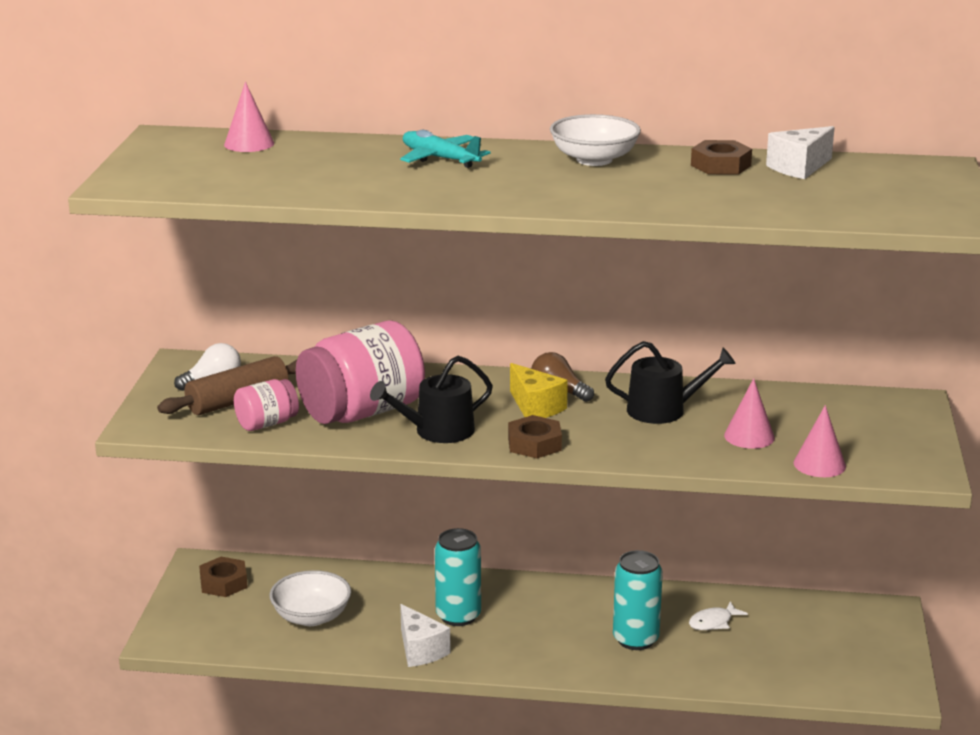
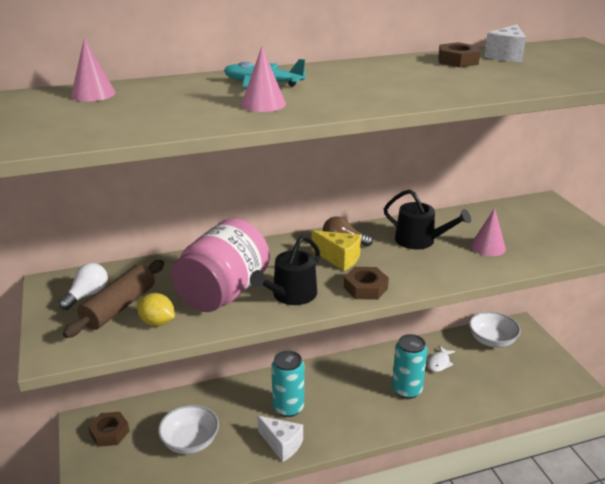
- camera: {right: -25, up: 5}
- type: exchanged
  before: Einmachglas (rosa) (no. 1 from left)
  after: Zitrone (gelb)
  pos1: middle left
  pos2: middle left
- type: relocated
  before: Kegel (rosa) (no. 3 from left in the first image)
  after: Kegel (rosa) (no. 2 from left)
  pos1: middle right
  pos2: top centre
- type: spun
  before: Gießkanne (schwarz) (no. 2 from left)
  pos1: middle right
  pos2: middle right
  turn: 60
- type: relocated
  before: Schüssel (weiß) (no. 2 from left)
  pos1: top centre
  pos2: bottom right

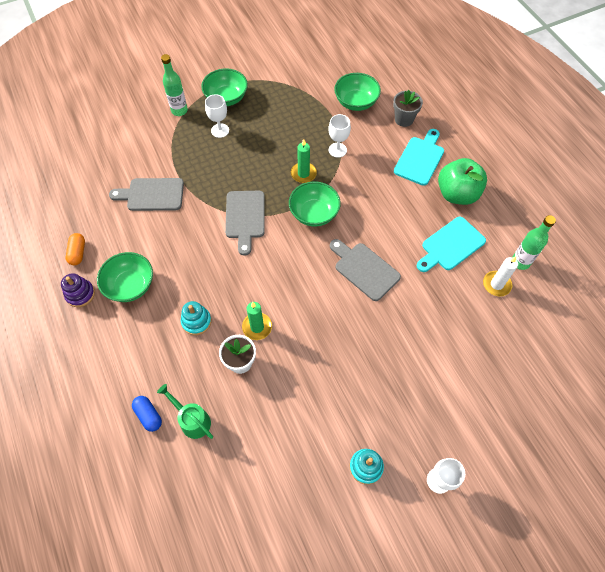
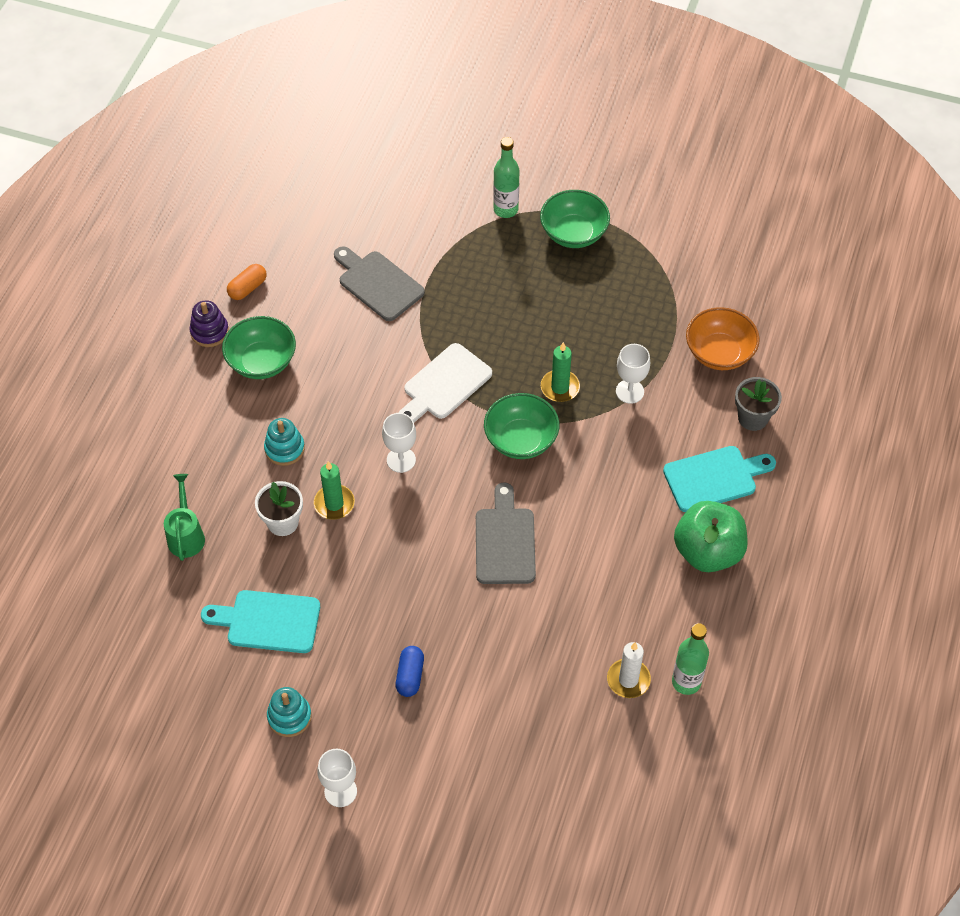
- camera: {right: 45, up: -5}
- type: relocated
  before: Schneidebrett (türkis) (no. 2 from left in the first image)
  after: Schneidebrett (türkis) (no. 1 from left)
  pos1: middle right
  pos2: bottom left
- type: relocated
  before: Kelch (weiß) (no. 1 from left in the first image)
  after: Kelch (weiß) (no. 2 from left)
  pos1: top centre
  pos2: centre
- type: relocated
  before: Kapsel (blau)
  pos1: bottom left
  pos2: bottom centre
- type: colour
  before: Schneidebrett (grau) (no. 2 from left)
  after: Schneidebrett (weiß)
  pos1: centre
  pos2: centre
- type: colour
  before: Schüssel (grün) (no. 4 from left)
  after: Schüssel (orange)
  pos1: top centre
  pos2: middle right

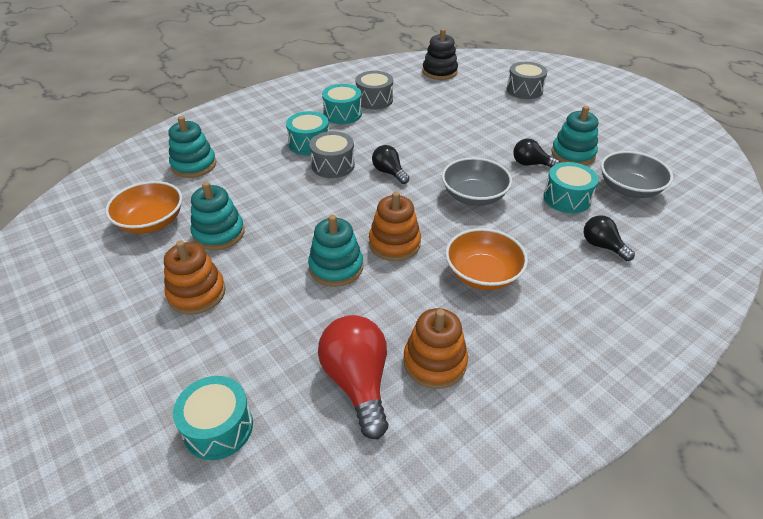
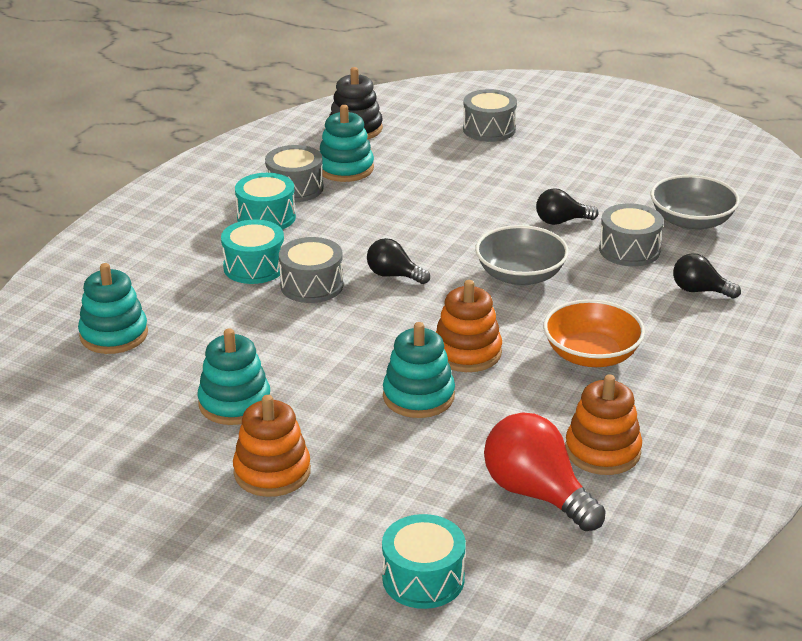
- camera: {right: -25, up: -10}
- type: relocated
  before: Stapelspielzeug (türkis) (no. 4 from left in the first image)
  after: Stapelspielzeug (türkis) (no. 3 from left)
  pos1: top right
  pos2: top centre
- type: colour
  before: Trommel (türkis) (no. 4 from left)
  after: Trommel (grau) (no. 4 from left)
  pos1: middle right
  pos2: middle right
- type: missing
  before: Schüssel (orange) (no. 1 from left)
  pos1: middle left

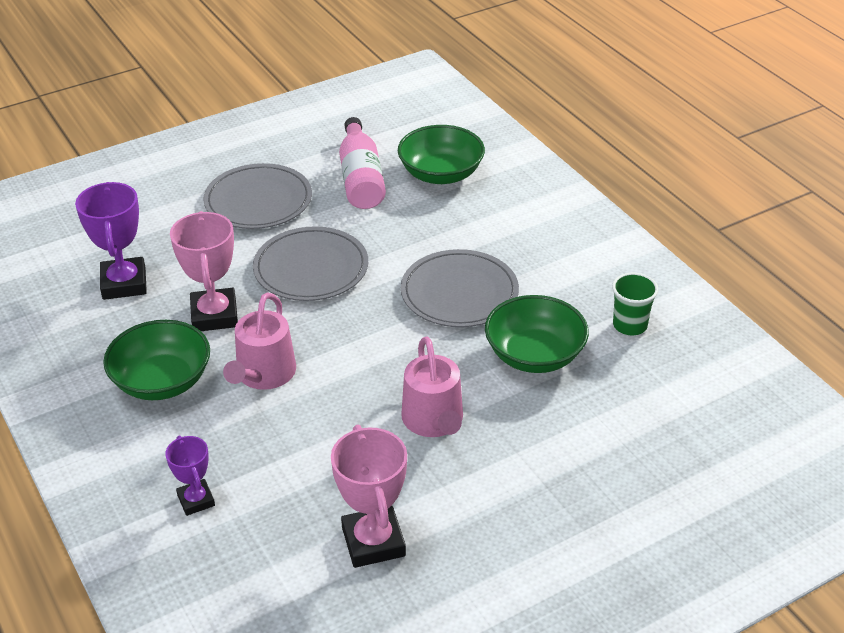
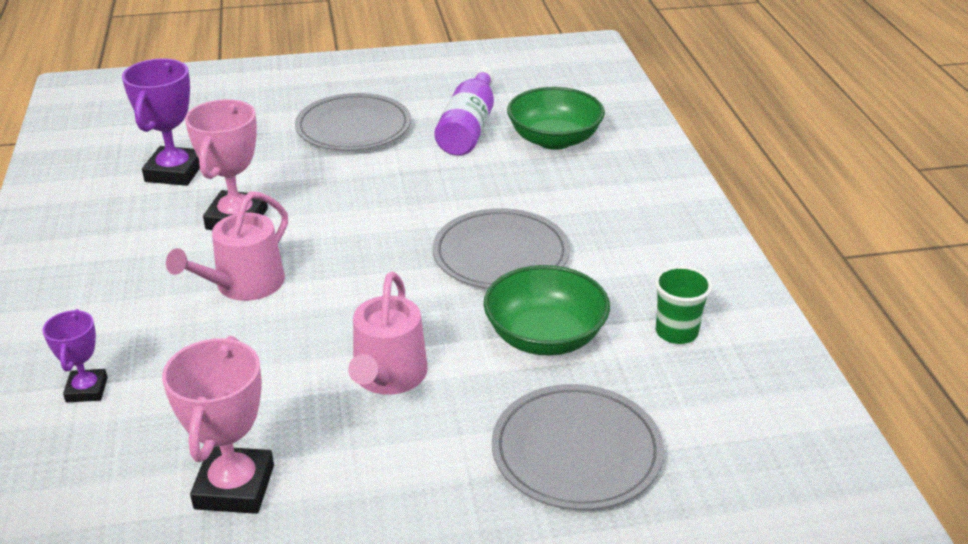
- camera: {right: 20, up: -5}
- type: colour
  before: Flasche (rosa)
  after: Flasche (lila)
  pos1: top centre
  pos2: top centre
- type: relocated
  before: Teller (grau) (no. 2 from left in the first image)
  after: Teller (grau) (no. 3 from left)
  pos1: centre
  pos2: bottom centre
- type: missing
  before: Schüssel (grün) (no. 1 from left)
  pos1: middle left

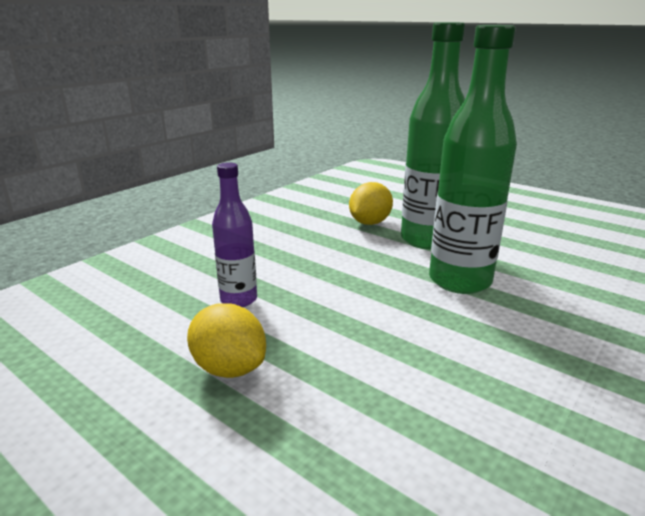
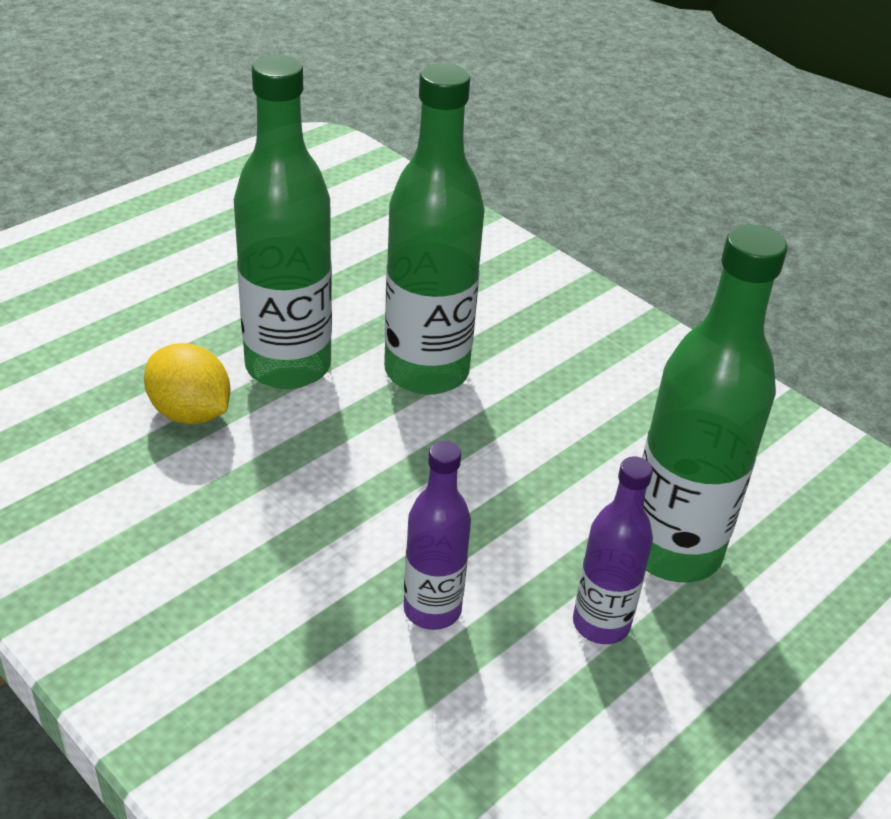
- camera: {right: -85, up: 15}
- type: exchanged
  before: Zitrone (gelb) (no. 1 from left)
  after: Flasche (lila) (no. 2 from left)
  pos1: centre
  pos2: bottom right
- type: appeared
  after: Flasche (grün) (no. 3 from left)
  pos2: middle right

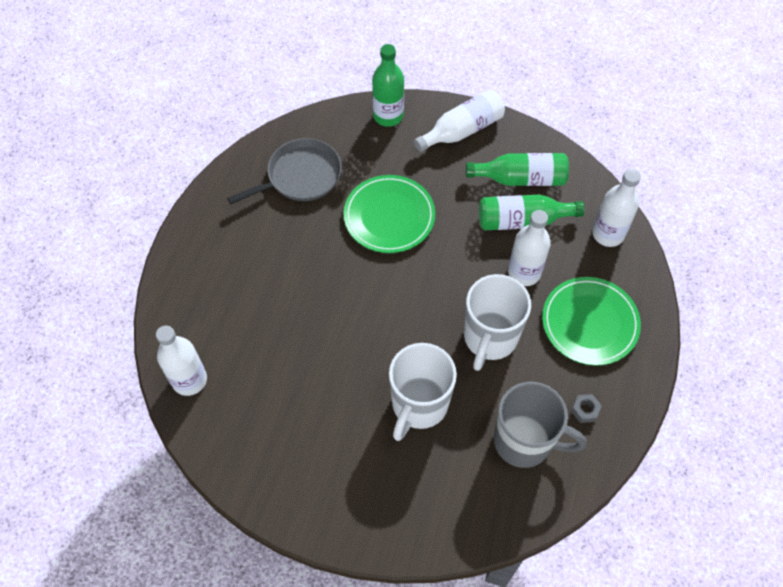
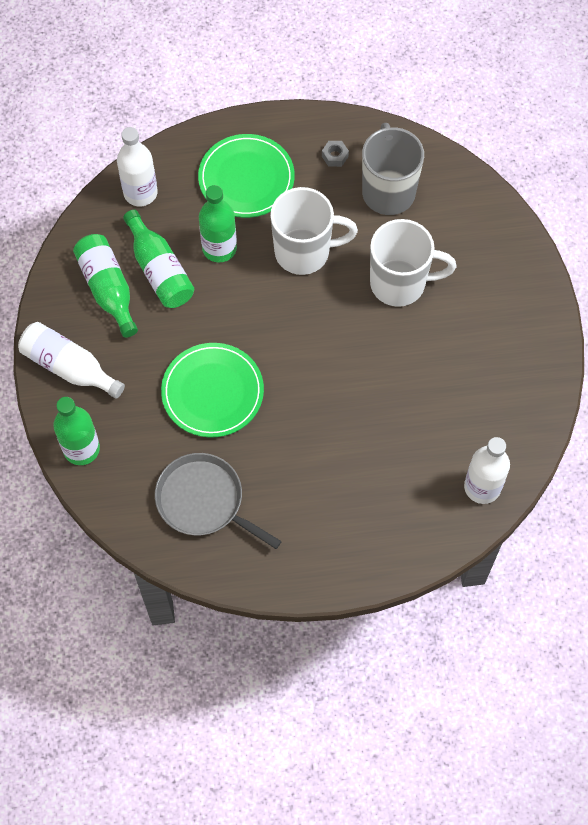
- camera: {right: -115, up: 5}
- type: colour
  before: Flasche (weiß) (no. 3 from left)
  after: Flasche (grün) (no. 4 from left)
  pos1: middle right
  pos2: top centre

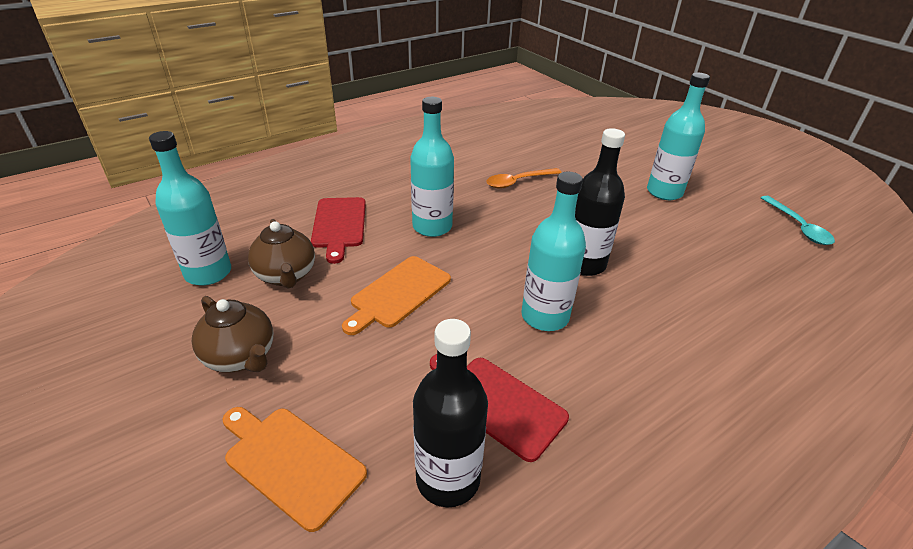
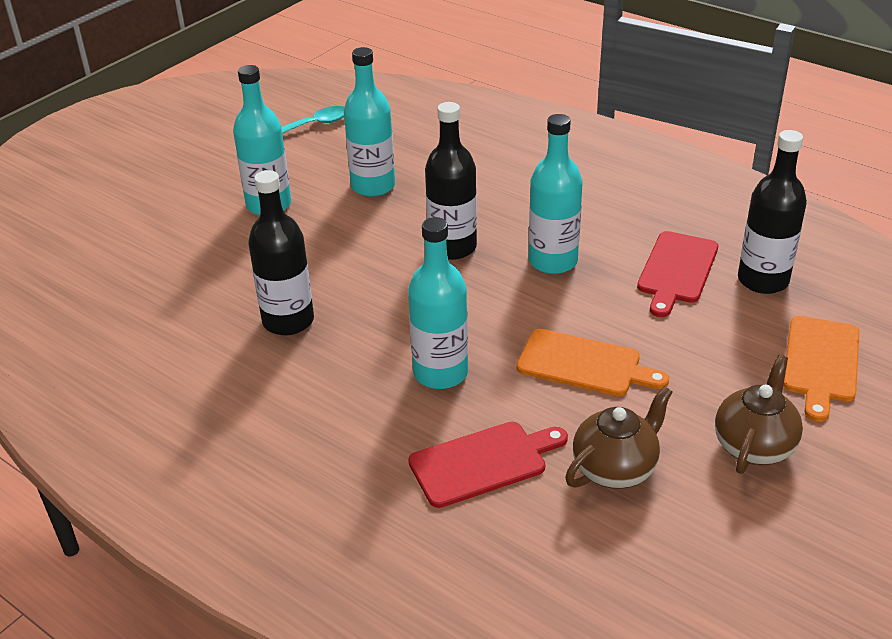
- camera: {right: -105, up: 0}
- type: exchanged
  before: Löffel (orange)
  after: Flasche (schwarz) (no. 1 from left)
  pos1: top centre
  pos2: middle left
- type: relocated
  before: Flasche (türkis) (no. 1 from left in the first image)
  after: Flasche (türkis) (no. 2 from left)
  pos1: middle left
  pos2: top centre

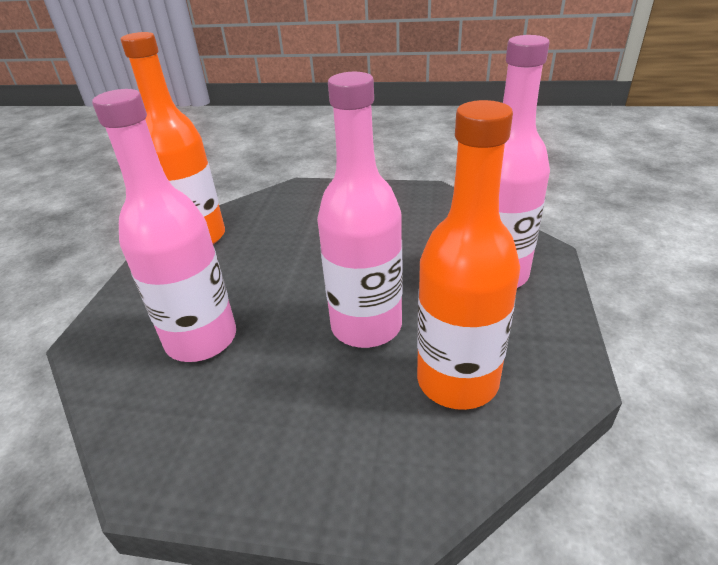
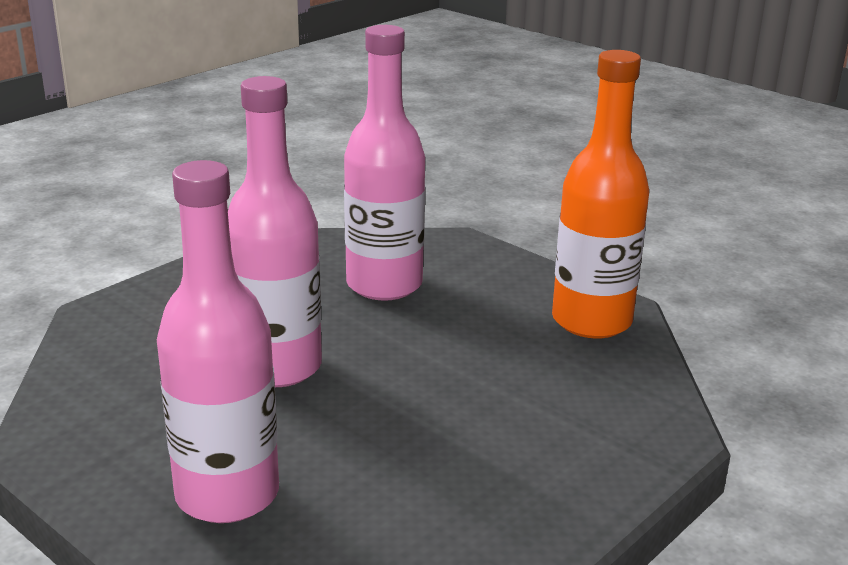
- camera: {right: 120, up: -10}
- type: missing
  before: Flasche (orange) (no. 2 from left)
  pos1: centre

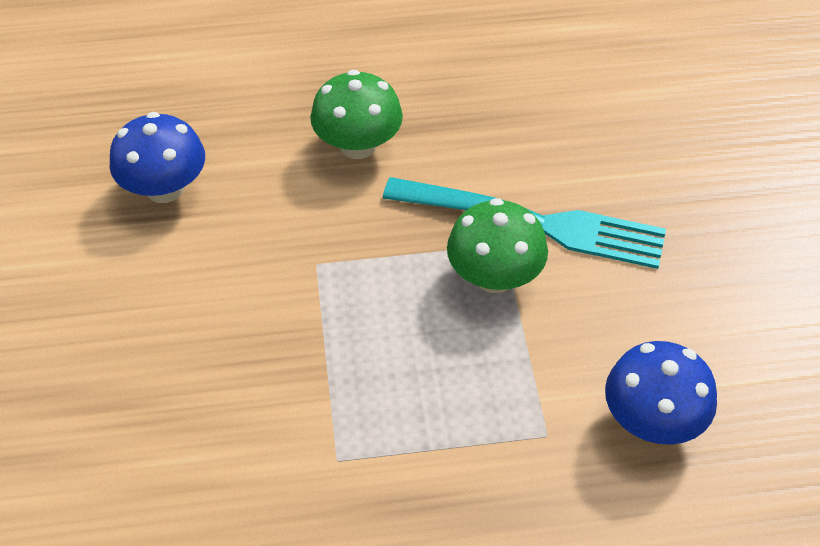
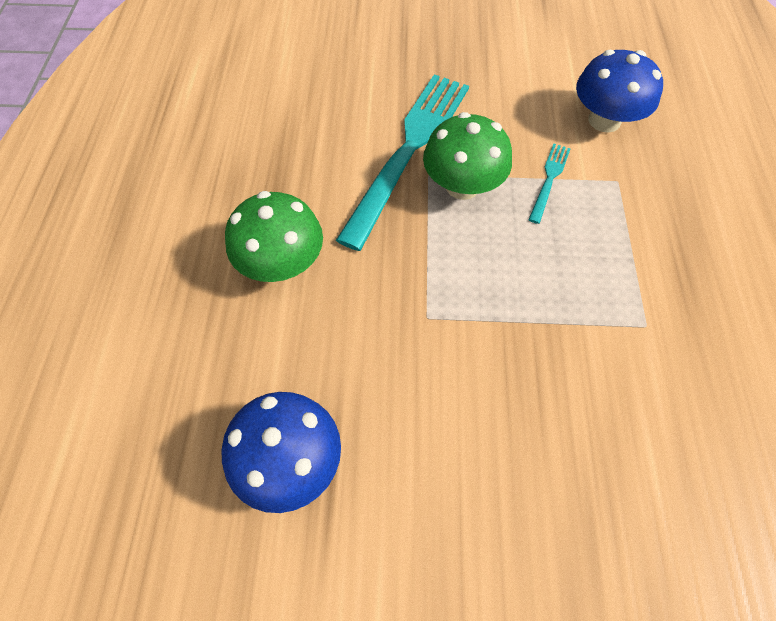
- camera: {right: -80, up: 10}
- type: appeared
  after: Gabel (türkis) (no. 2 from left)
  pos2: top right

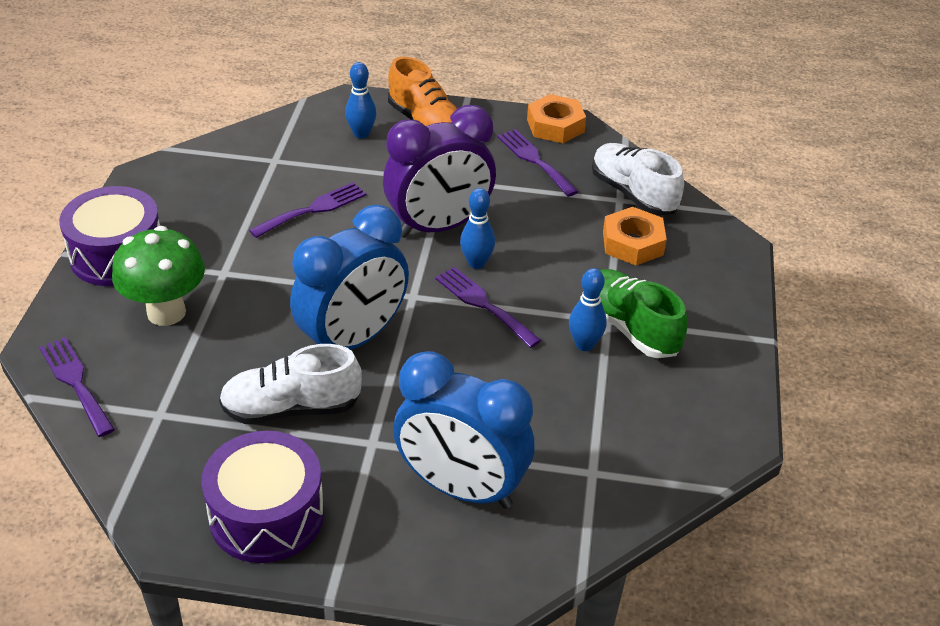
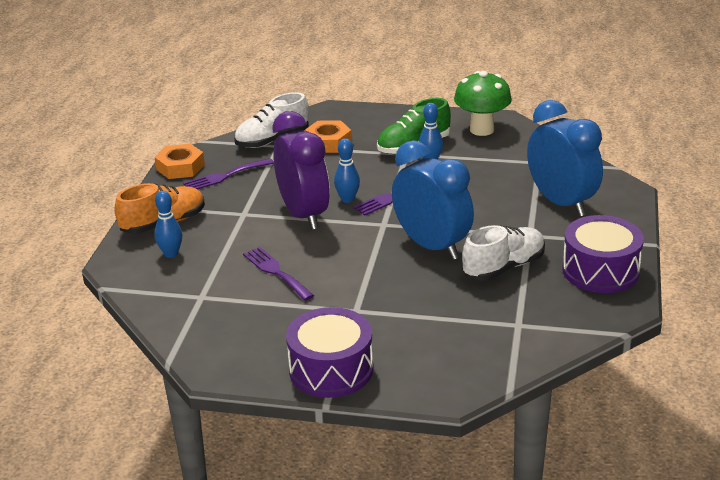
- camera: {right: -85, up: -10}
- type: relocated
  before: Pilz (grün)
  pos1: middle left
  pos2: top right
- type: spun
  before: Schuh (weiß) (no. 1 from left in the first image)
  pos1: middle left
  pos2: middle right
  turn: -120
- type: spun
  before: Wecker (blau) (no. 2 from left)
  pos1: bottom centre
  pos2: top right
  turn: -60
- type: missing
  before: Gabel (lila) (no. 1 from left)
  pos1: middle left

